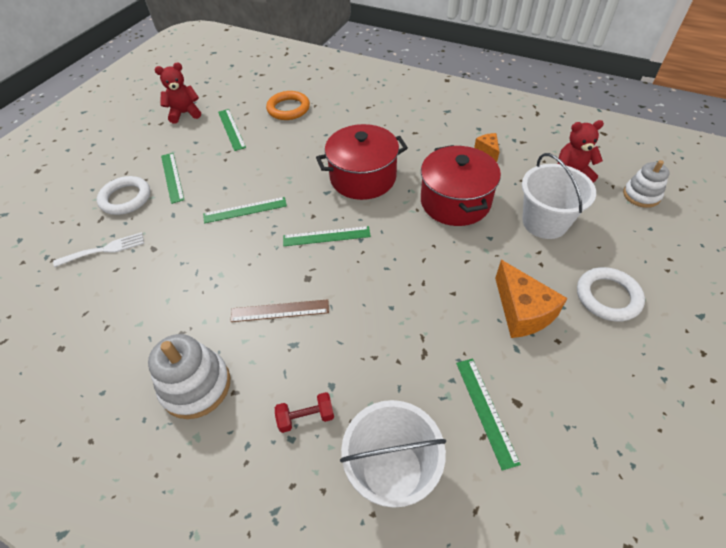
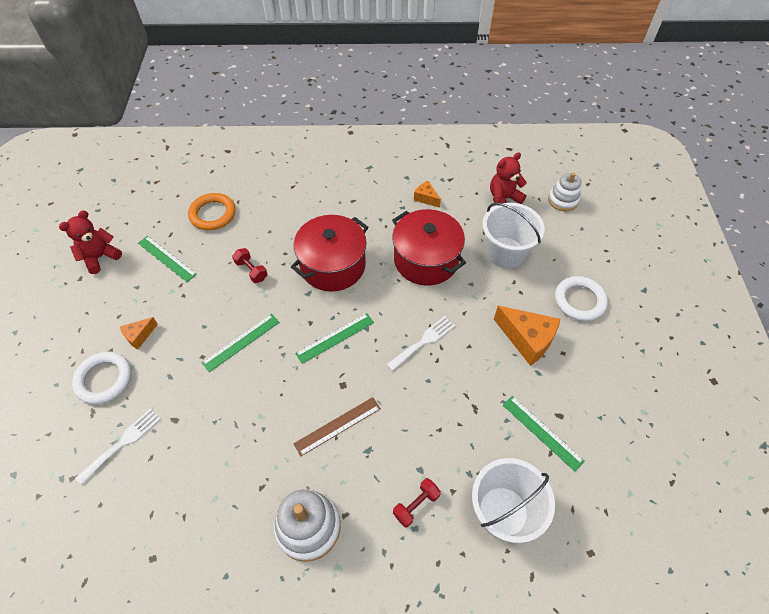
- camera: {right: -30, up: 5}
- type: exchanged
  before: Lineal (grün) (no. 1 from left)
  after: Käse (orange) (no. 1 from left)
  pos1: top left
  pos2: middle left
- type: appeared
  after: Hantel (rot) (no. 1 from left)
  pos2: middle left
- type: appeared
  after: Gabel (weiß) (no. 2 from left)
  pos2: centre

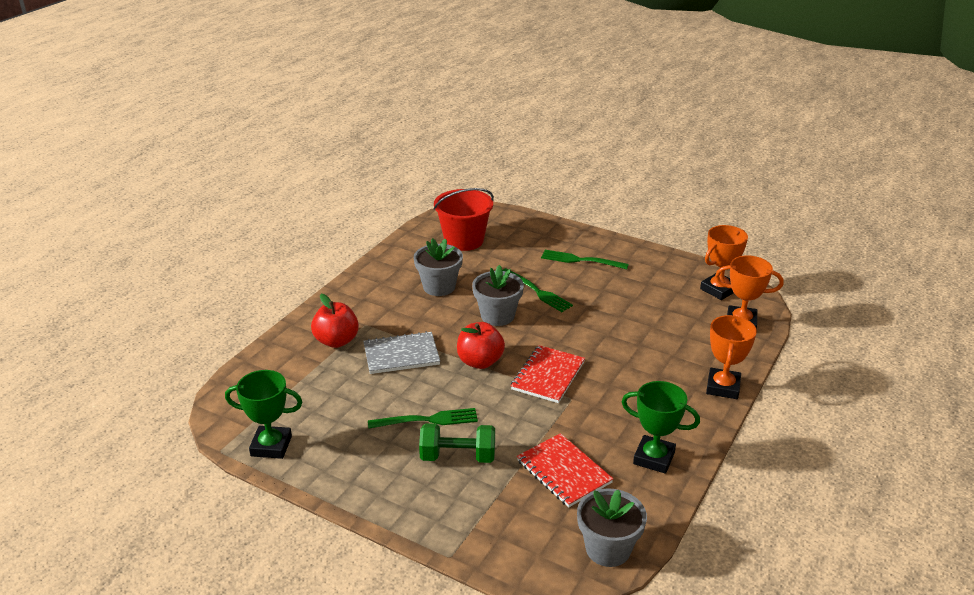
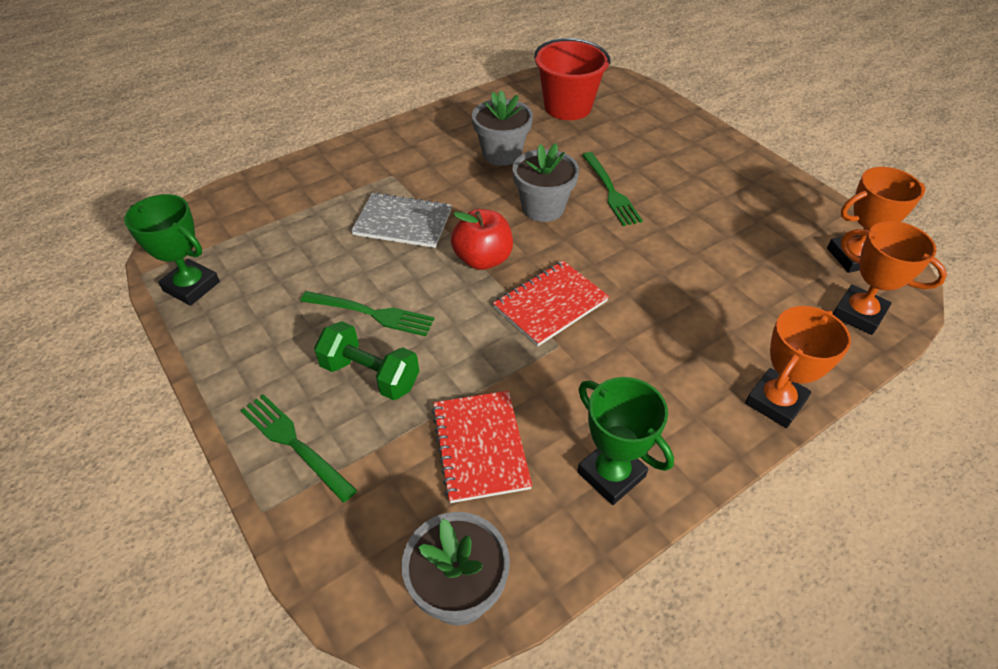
- camera: {right: 25, up: 15}
- type: relocated
  before: Gabel (grün) (no. 3 from left in the first image)
  after: Gabel (grün) (no. 1 from left)
  pos1: centre
  pos2: bottom left
- type: missing
  before: Apfel (rot) (no. 1 from left)
  pos1: centre

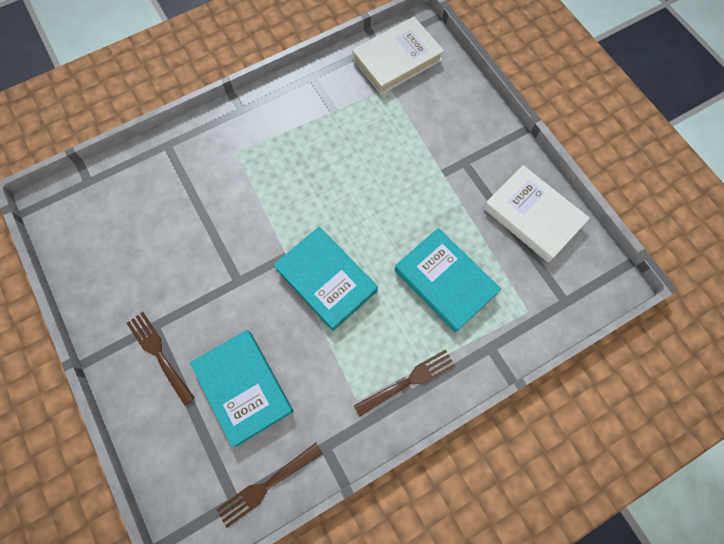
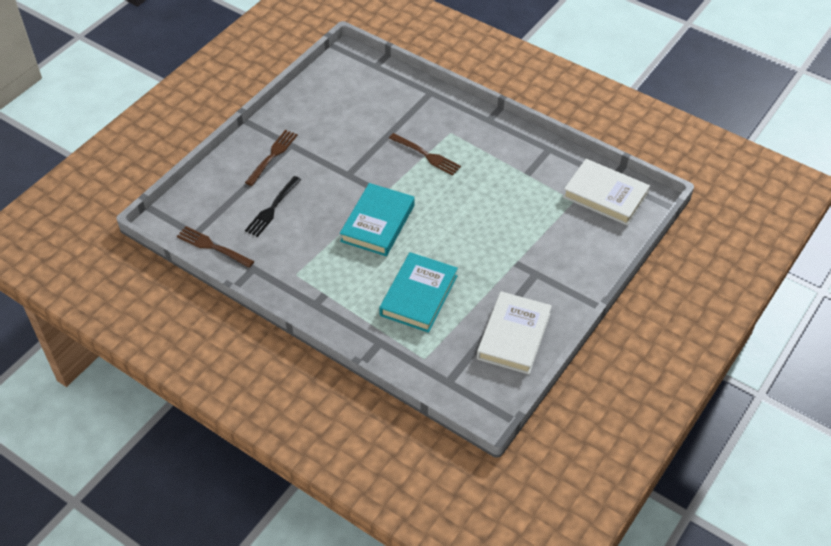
- camera: {right: 65, up: -20}
- type: exchanged
  before: Buch (türkis) (no. 1 from left)
  after: Gabel (schwarz)
  pos1: bottom left
  pos2: middle left
- type: relocated
  before: Gabel (braun) (no. 3 from left)
  pos1: bottom centre
  pos2: top centre

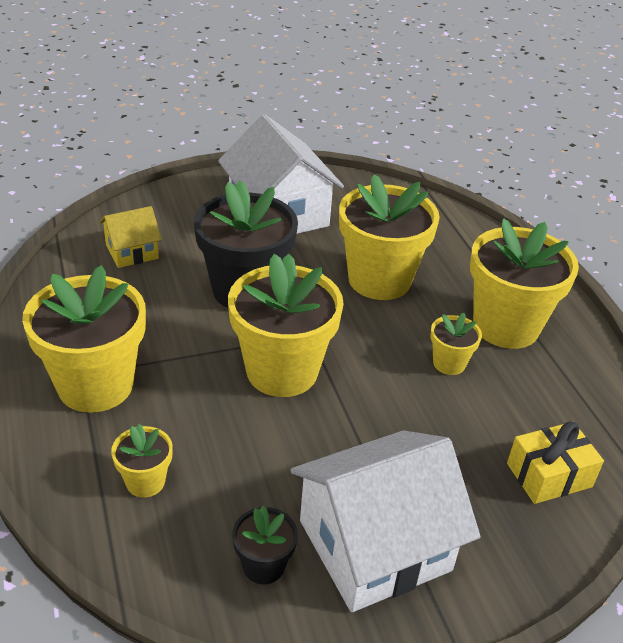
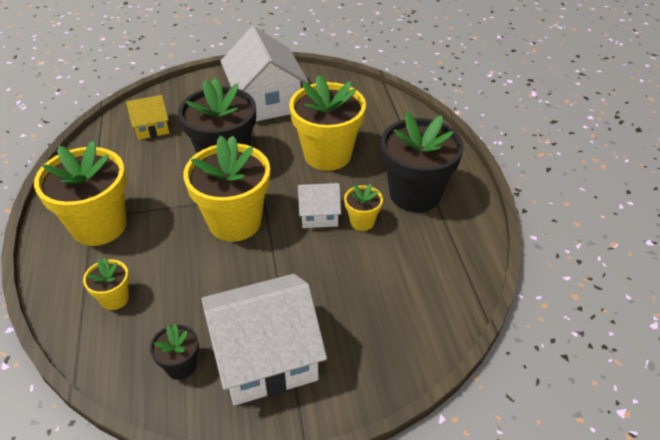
- camera: {right: 10, up: 5}
- type: appeared
  after: Haus (weiß) (no. 3 from left)
  pos2: centre
- type: colour
  before: Blumentopf (gelb) (no. 6 from left)
  after: Blumentopf (schwarz) (no. 3 from left)
  pos1: middle right
  pos2: centre
- type: missing
  before: Geschenk (gelb)
  pos1: bottom right

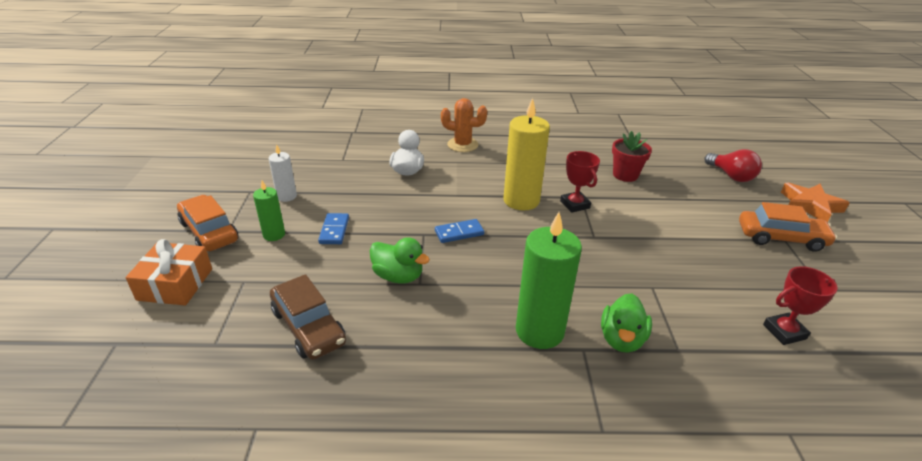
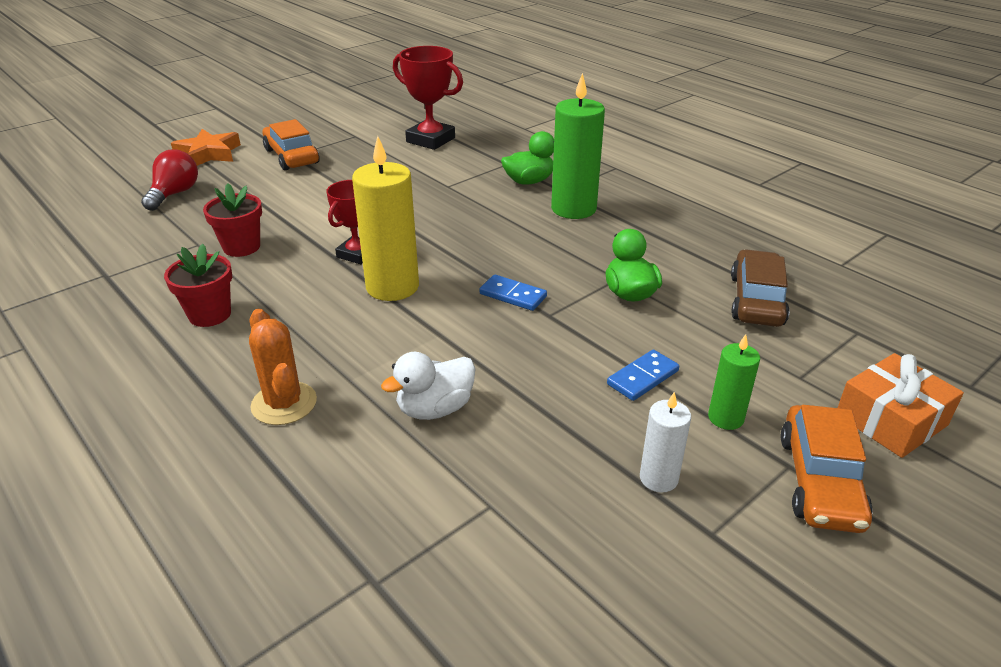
- camera: {right: -130, up: 0}
- type: appeared
  after: Blumentopf (rot) (no. 1 from left)
  pos2: middle left
- type: size
  before: Pokal (rot) (no. 2 from left)
  pos1: middle right
  pos2: top centre
  scale: 1.54

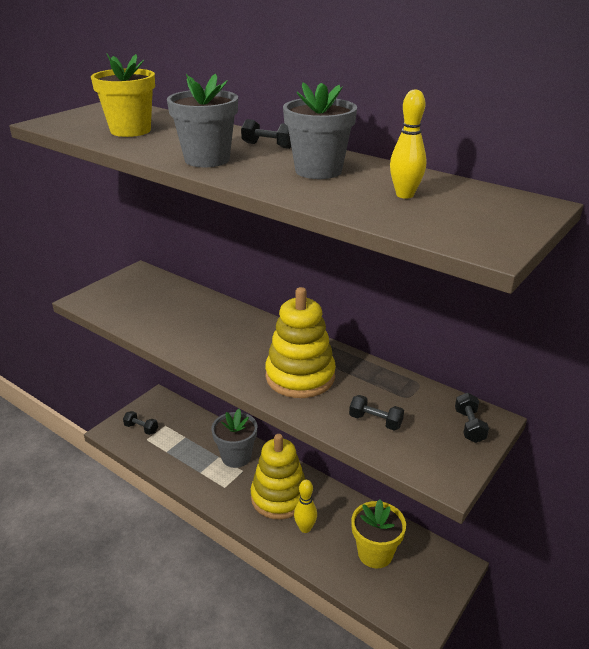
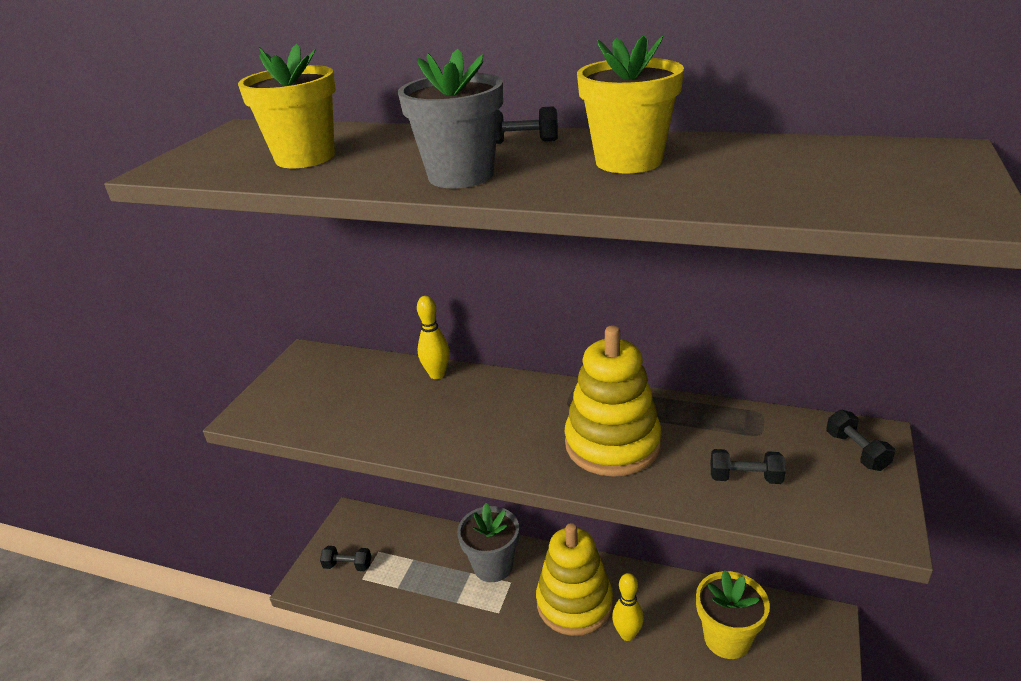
- camera: {right: -15, up: 0}
- type: relocated
  before: Bowlingkegel (gelb) (no. 2 from left in the first image)
  after: Bowlingkegel (gelb) (no. 1 from left)
  pos1: top right
  pos2: centre
- type: colour
  before: Blumentopf (grau) (no. 3 from left)
  after: Blumentopf (gelb) (no. 2 from left)
  pos1: top centre
  pos2: top centre

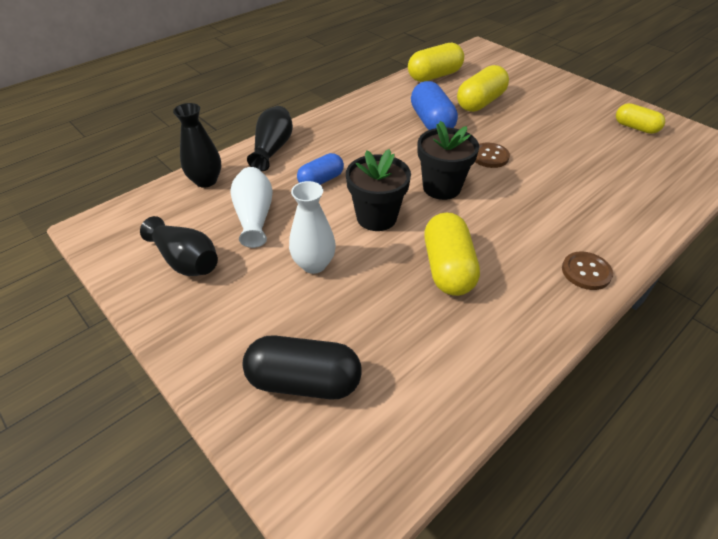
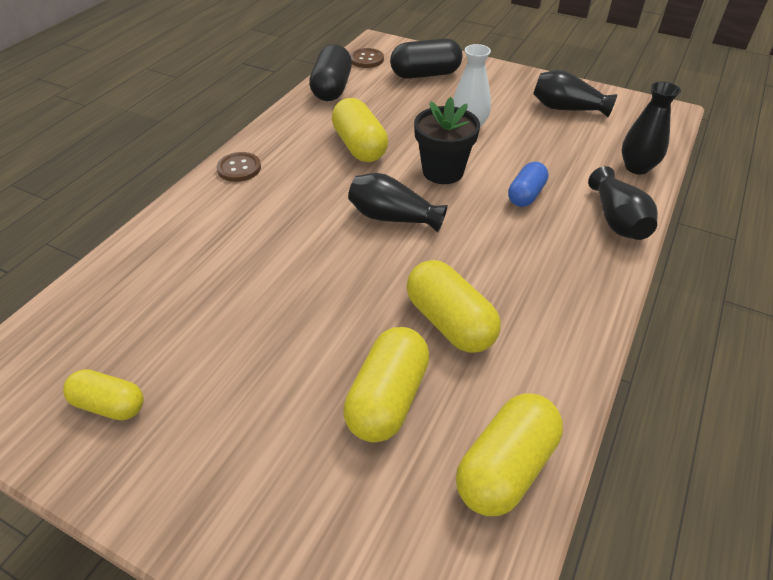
- camera: {right: 160, up: 0}
- type: appeared
  after: Kapsel (schwarz) (no. 1 from left)
  pos2: top centre
- type: exchanged
  before: Blumentopf (schwarz) (no. 2 from left)
  after: Vase (schwarz) (no. 1 from left)
  pos1: top centre
  pos2: centre
- type: relocated
  before: Knopf (braun) (no. 1 from left in the first image)
  after: Knopf (braun) (no. 2 from left)
  pos1: top right
  pos2: top centre
- type: colour
  before: Kapsel (blau) (no. 2 from left)
  after: Kapsel (gelb) (no. 4 from left)
  pos1: top centre
  pos2: centre
- type: missing
  before: Vase (weiß) (no. 1 from left)
  pos1: centre

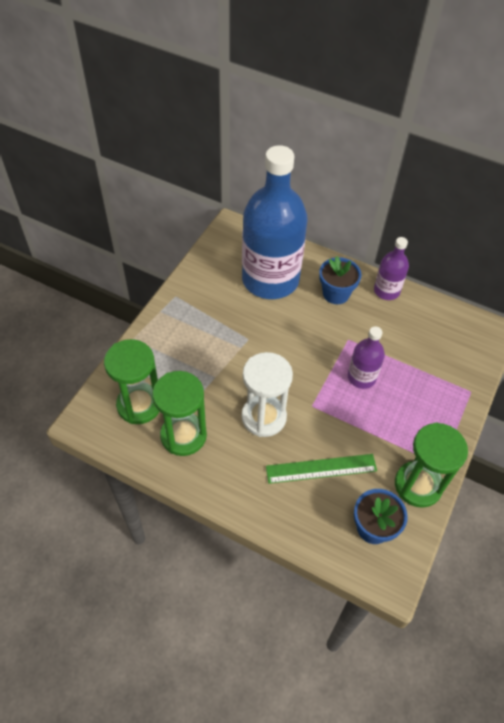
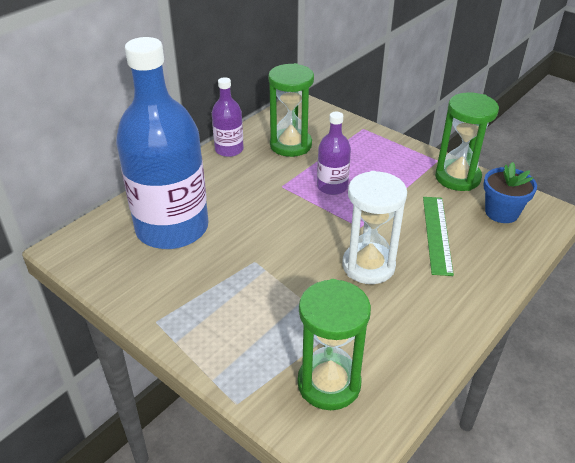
- camera: {right: -75, up: -15}
- type: relocated
  before: Sanduhr (grün) (no. 2 from left in the first image)
  after: Sanduhr (grün) (no. 1 from left)
  pos1: centre
  pos2: top centre
- type: missing
  before: Blumentopf (blau) (no. 1 from left)
  pos1: middle right

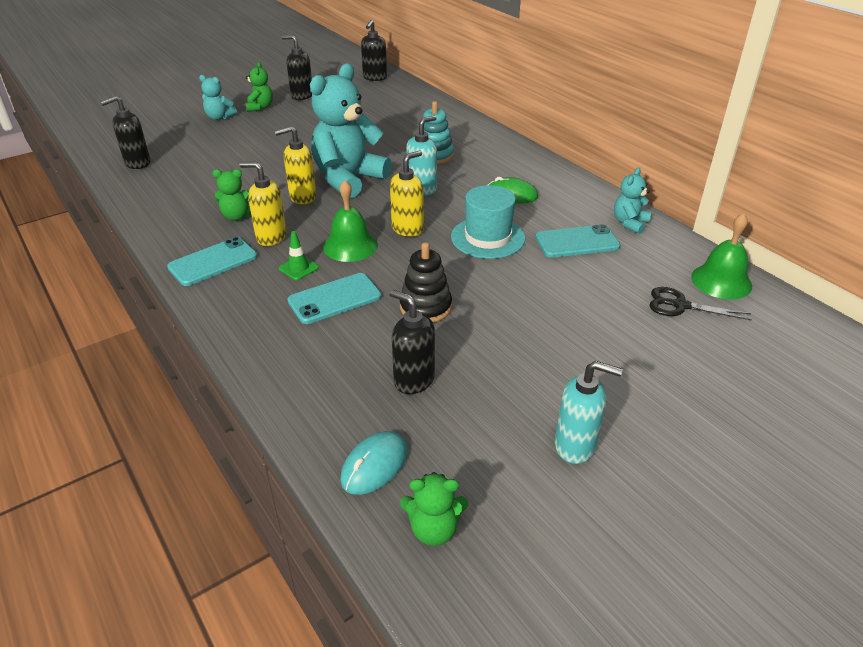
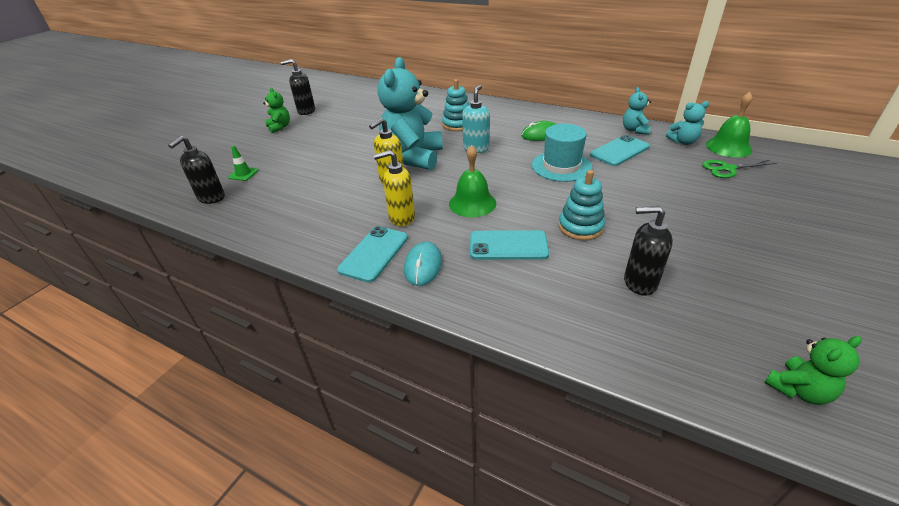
- camera: {right: -25, up: 0}
- type: relocated
  before: Leitkegel (grün)
  pos1: centre
  pos2: top left
- type: relocated
  before: Computermaus (türkis)
  pos1: bottom centre
  pos2: centre
- type: spun
  before: Handy (türkis) (no. 2 from left)
  pos1: centre
  pos2: centre
  turn: 60
- type: colour
  before: Stapelspielzeug (schwarz)
  after: Stapelspielzeug (türkis) (no. 2 from left)
  pos1: centre
  pos2: centre
- type: relocated
  before: Teddybär (türkis) (no. 1 from left in the first image)
  after: Teddybär (türkis) (no. 3 from left)
  pos1: top left
  pos2: top right
- type: colour
  before: Schere (schwarz)
  after: Schere (grün)
  pos1: middle right
  pos2: middle right
- type: missing
  before: Teddybär (grün) (no. 1 from left)
  pos1: top left
- type: missing
  before: Seifenspender (schwarz) (no. 3 from left)
  pos1: top centre
- type: missing
  before: Seifenspender (gelb) (no. 3 from left)
  pos1: top centre
- type: missing
  before: Seifenspender (türkis) (no. 2 from left)
  pos1: middle right

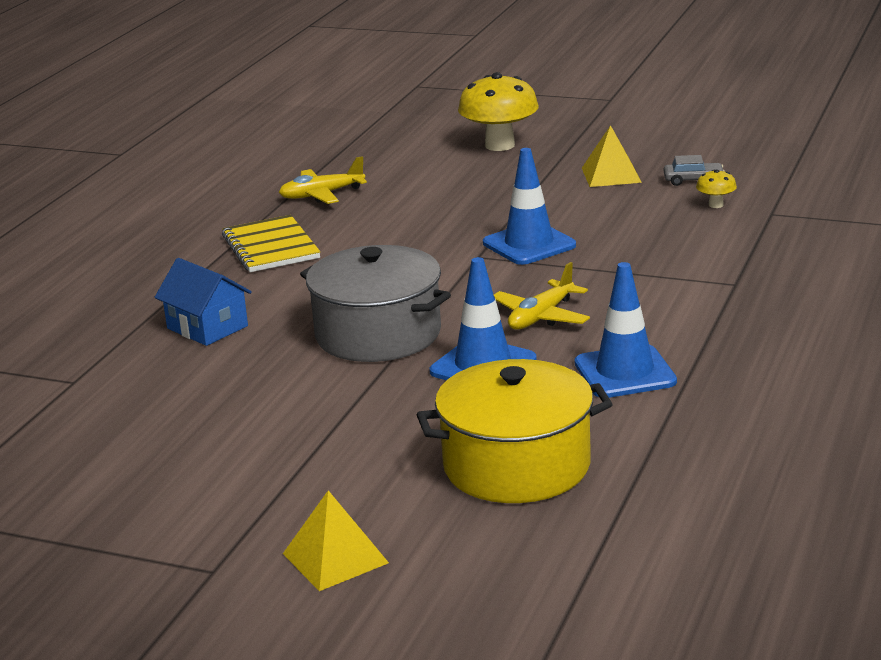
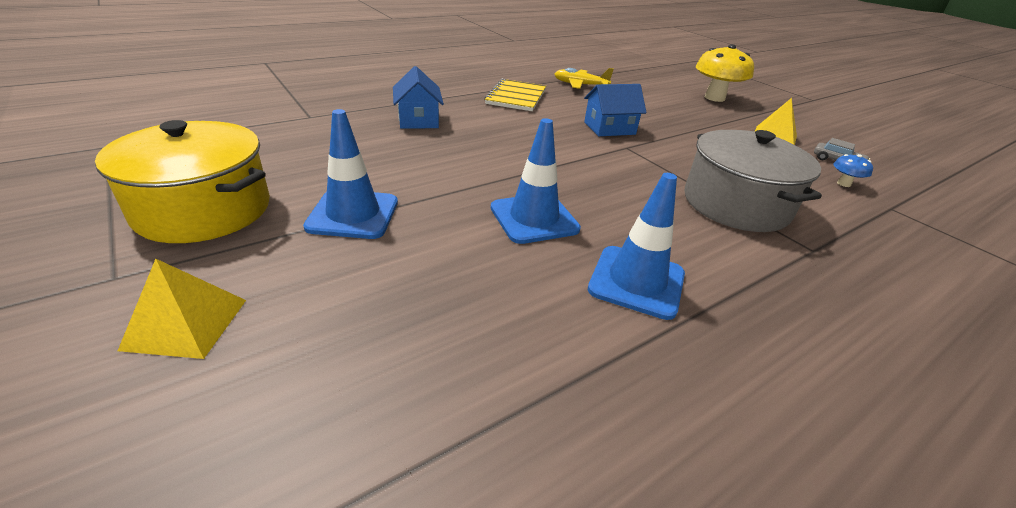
- camera: {right: 30, up: 10}
- type: relocated
  before: Kochtopf (gelb)
  pos1: centre
  pos2: middle left
- type: relocated
  before: Leitkegel (blau) (no. 2 from left in the first image)
  after: Leitkegel (blau) (no. 1 from left)
  pos1: top centre
  pos2: centre
- type: appeared
  after: Haus (blau) (no. 2 from left)
  pos2: top centre
- type: relocated
  before: Kochtopf (grau)
  pos1: centre
  pos2: middle right
- type: colour
  before: Pilz (gelb) (no. 2 from left)
  after: Pilz (blau)
  pos1: top right
  pos2: middle right
- type: missing
  before: Flugzeug (gelb) (no. 2 from left)
  pos1: centre

